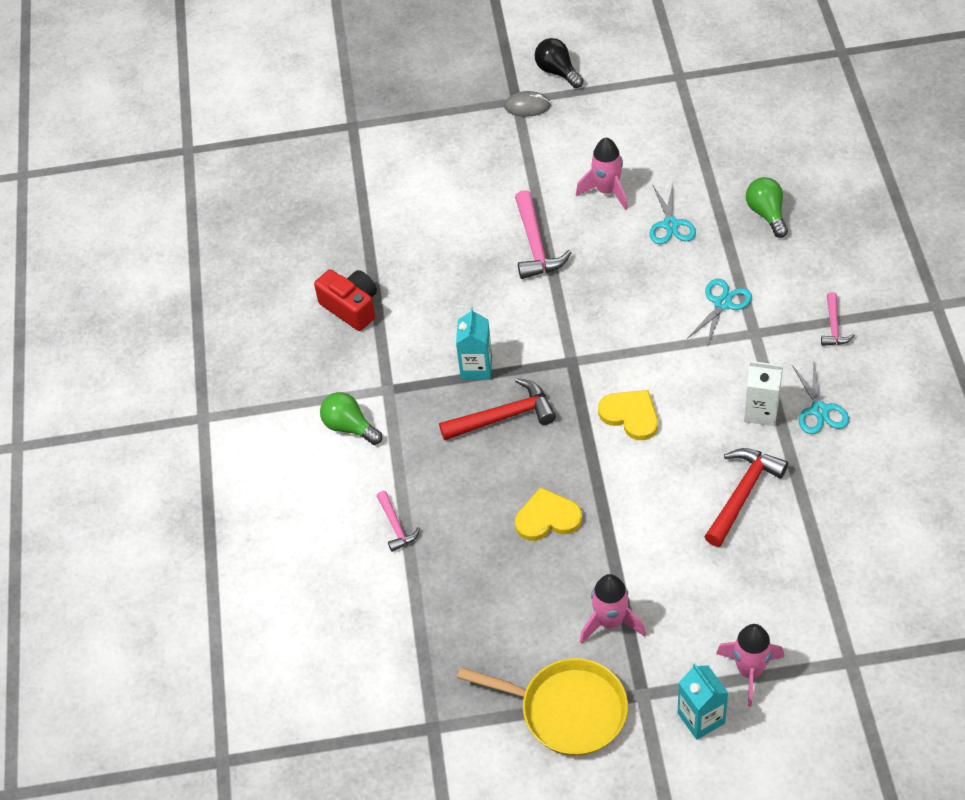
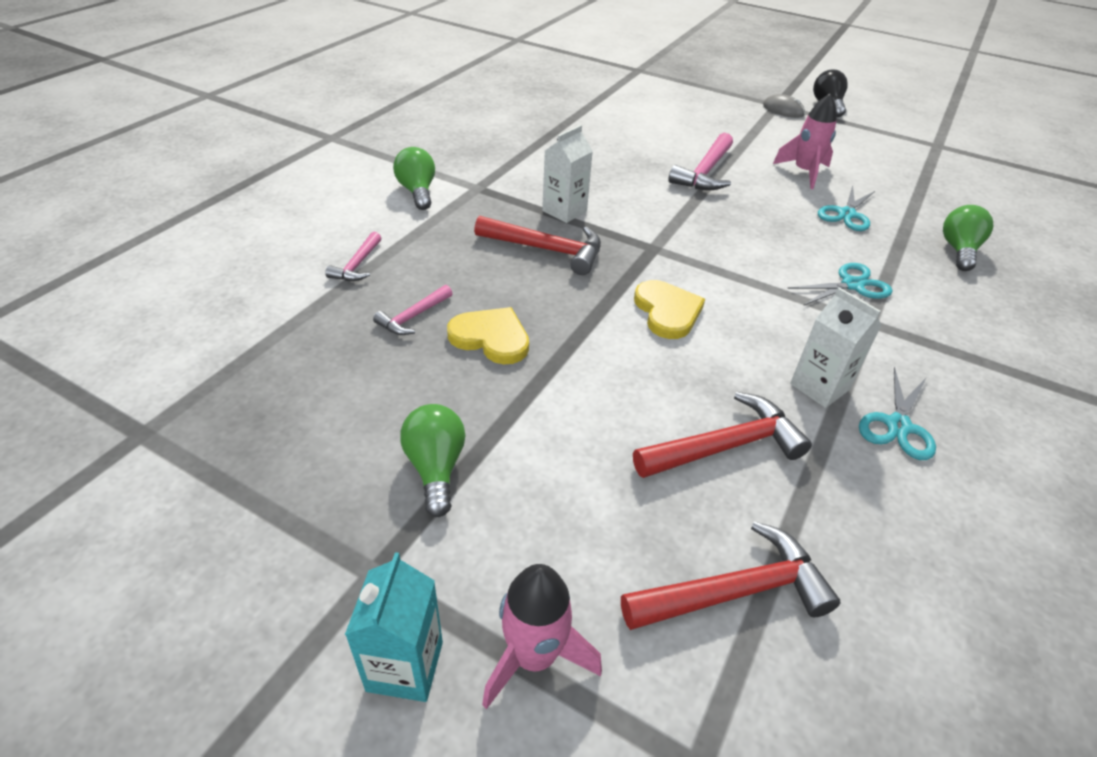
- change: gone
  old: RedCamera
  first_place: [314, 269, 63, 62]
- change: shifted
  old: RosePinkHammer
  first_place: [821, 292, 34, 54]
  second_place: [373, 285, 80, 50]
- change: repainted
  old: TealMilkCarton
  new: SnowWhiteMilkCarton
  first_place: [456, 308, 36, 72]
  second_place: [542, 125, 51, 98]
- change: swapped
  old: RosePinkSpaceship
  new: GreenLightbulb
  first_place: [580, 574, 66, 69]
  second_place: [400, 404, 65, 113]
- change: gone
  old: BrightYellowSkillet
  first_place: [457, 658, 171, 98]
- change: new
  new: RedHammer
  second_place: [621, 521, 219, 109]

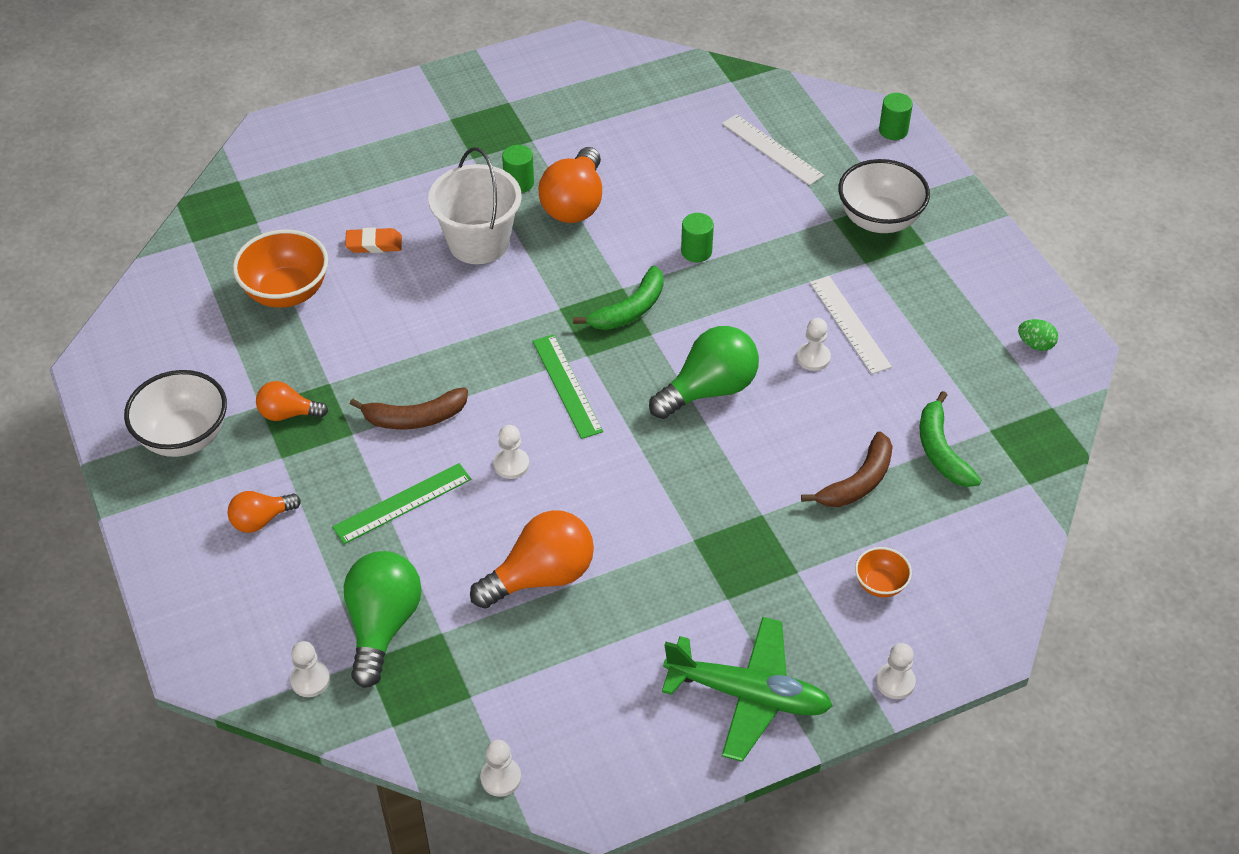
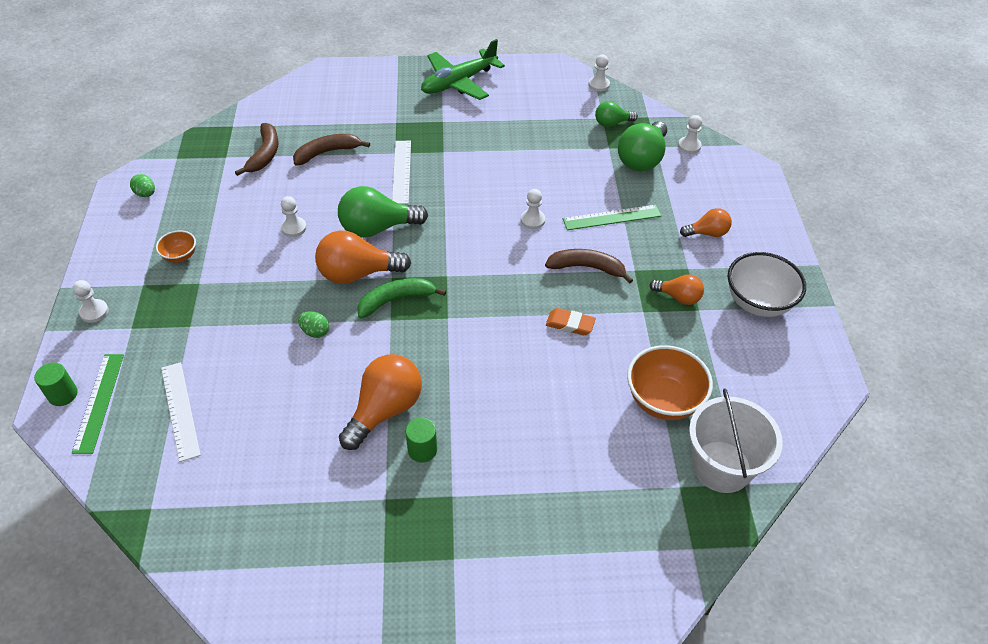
- change: shifted
  old: SnowWhitePail
  first_place: [428, 147, 94, 117]
  second_place: [689, 389, 94, 104]
- change: gone
  old: SnowWhiteDeepDish
  first_place: [838, 159, 92, 74]
- change: swapped
  old: GreenCylinderShape
  new: GreenEgg
  first_place: [681, 213, 33, 49]
  second_place: [298, 311, 31, 27]
- change: shifted
  old: OrangeColouredPencilEraser
  first_place: [345, 228, 57, 25]
  second_place: [546, 308, 50, 27]
- change: shifted
  old: SnowWhiteRuler
  first_place: [810, 276, 82, 98]
  second_place: [392, 141, 19, 63]
- change: shifted
  old: GreenRuler
  first_place: [533, 334, 70, 105]
  second_place: [72, 354, 52, 100]
- change: repainted
  old: GreenToyBanana
  new: RussetToyBanana
  first_place: [920, 391, 61, 96]
  second_place: [235, 123, 44, 53]
- change: shifted
  old: OrangeColouredLightbulb
  first_place: [470, 510, 124, 99]
  second_place: [315, 230, 96, 54]
- change: shifted
  old: OrangeColouredDeepDish
  first_place: [855, 547, 57, 50]
  second_place: [156, 230, 40, 33]
- change: rotated
  old: GreenPlane
  first_place: [662, 617, 171, 145]
  second_place: [421, 39, 84, 61]
  degrees: -75
- change: shifted
  old: SnowWhiteChessPawn
  first_place: [876, 643, 40, 56]
  second_place: [73, 280, 36, 43]
- change: new
  new: GreenLightbulb
  second_place: [595, 101, 43, 26]

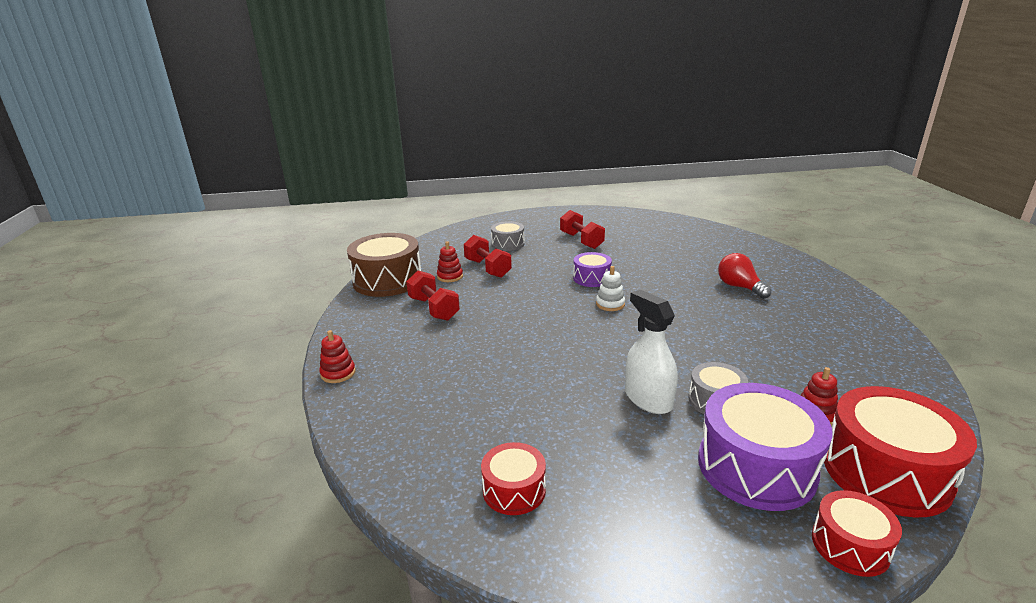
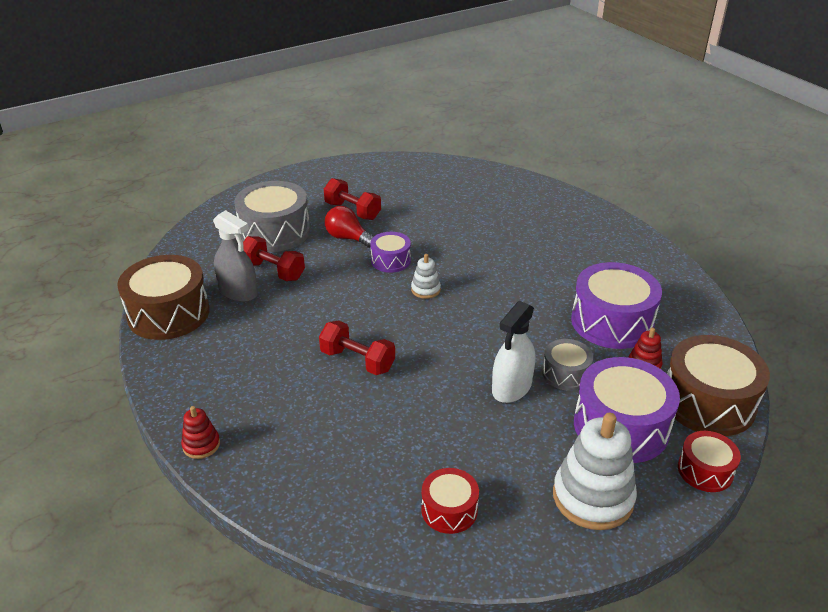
- change: scaled
  old: GreyDrum
  first_place: [491, 221, 34, 30]
  second_place: [234, 181, 76, 71]
  factor: 1.85
- change: swapped
  old: RedStackingRings
  new: GreySprayCleaner
  first_place: [437, 241, 26, 41]
  second_place: [213, 210, 45, 92]
- change: shifted
  old: RedLightbulb
  first_place: [718, 253, 54, 46]
  second_place: [325, 206, 49, 42]
- change: shifted
  old: RedFreeWeight
  first_place: [406, 271, 54, 50]
  second_place: [319, 320, 76, 55]
- change: rotated
  old: SnowWhiteSprayCleaner
  first_place: [625, 290, 53, 124]
  second_place: [492, 301, 43, 102]
  degrees: -90
- change: repainted
  old: RedDrum
  new: RussetDrum
  first_place: [824, 386, 153, 132]
  second_place: [667, 335, 103, 101]
- change: new
  new: RoyalPurpleDrum
  second_place: [571, 262, 91, 87]
- change: new
  new: SnowWhiteStackingRings
  second_place: [553, 413, 84, 117]

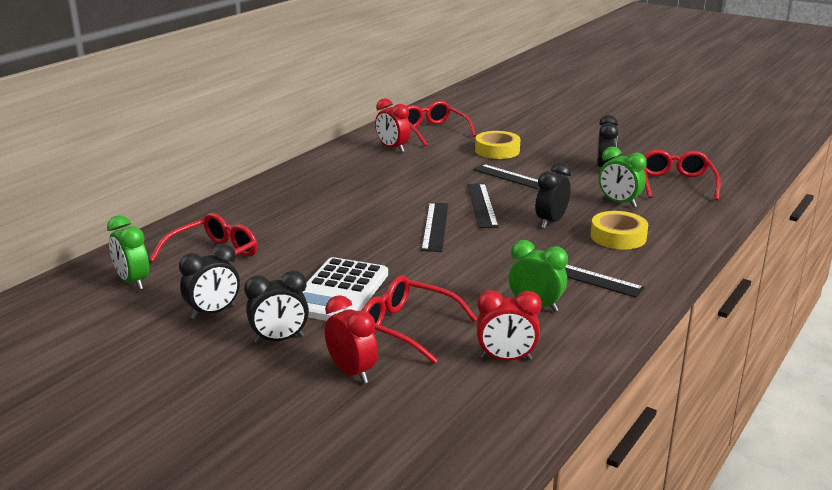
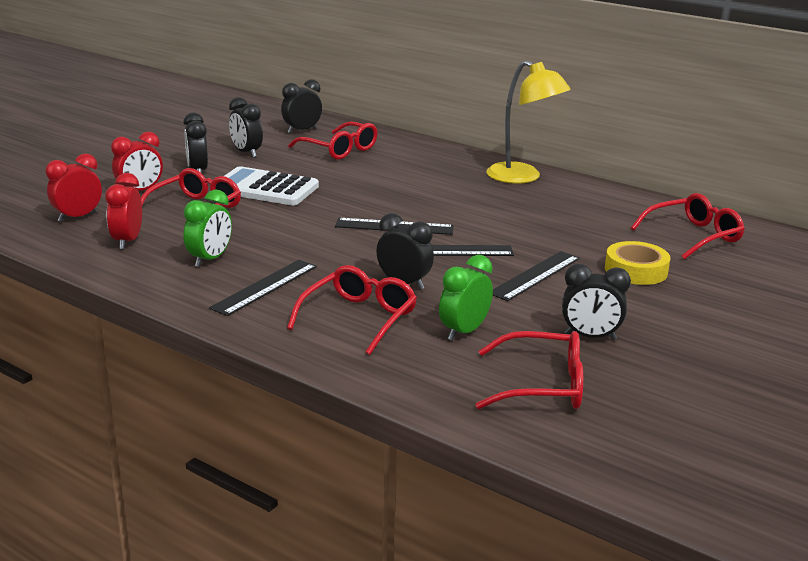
- change: shifted
  old: RedClock
  first_place: [375, 98, 36, 54]
  second_place: [46, 153, 56, 69]
- change: swapped
  old: BrightYellowTape
  new: RedEyeglasses
  first_place: [591, 211, 57, 39]
  second_place: [287, 265, 130, 90]
- change: repainted
  old: GreenClock
  new: EbonyClock
  first_place: [107, 215, 42, 75]
  second_place: [281, 79, 41, 55]
- change: new
  new: BrightYellowReadingLamp
  second_place: [486, 60, 85, 124]

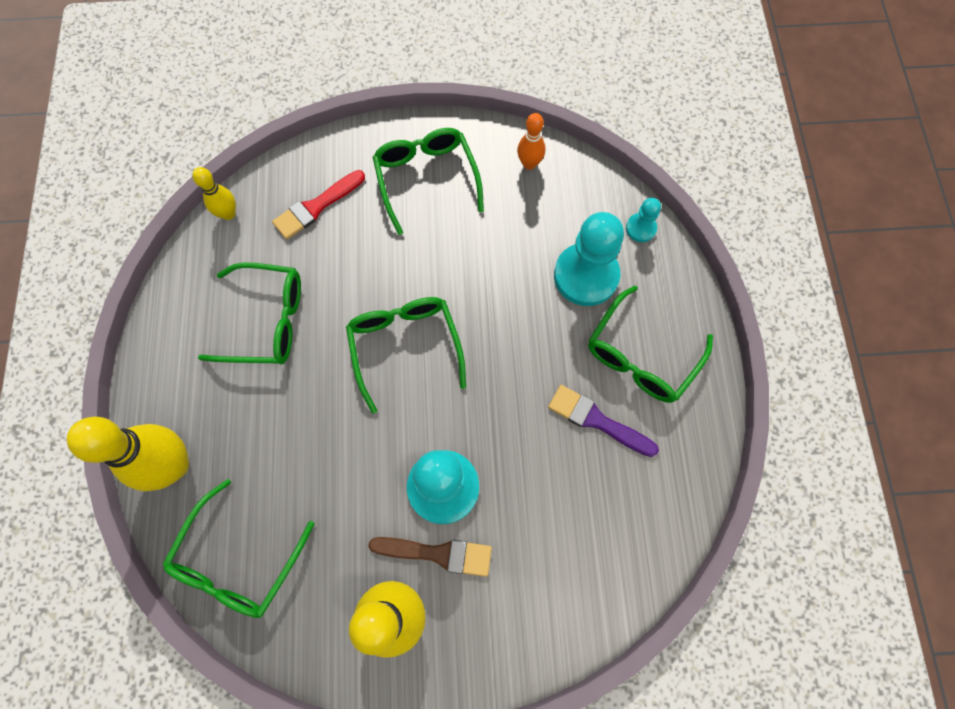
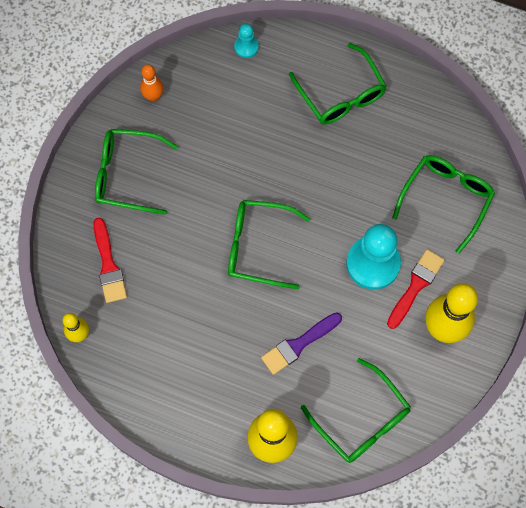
- change: gone
  old: TealChessPawn
  first_place: [554, 212, 70, 94]
- change: shifted
  old: GreenEyeglasses
  first_place: [198, 263, 103, 101]
  second_place: [392, 155, 103, 99]
- change: shifted
  old: RoyalPurpleBrush
  first_place: [548, 385, 111, 72]
  second_place: [261, 312, 81, 63]
- change: repainted
  old: RussetBrush
  new: RedBrush
  first_place: [368, 537, 124, 40]
  second_place: [387, 249, 58, 80]

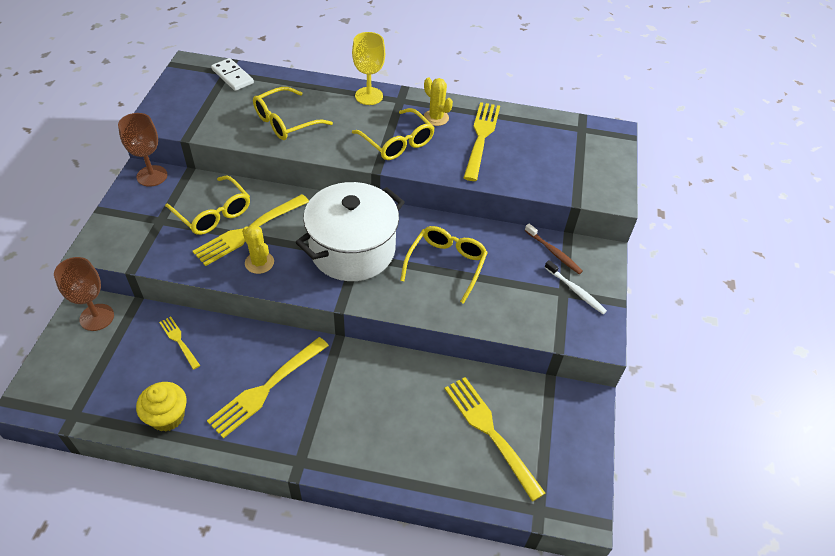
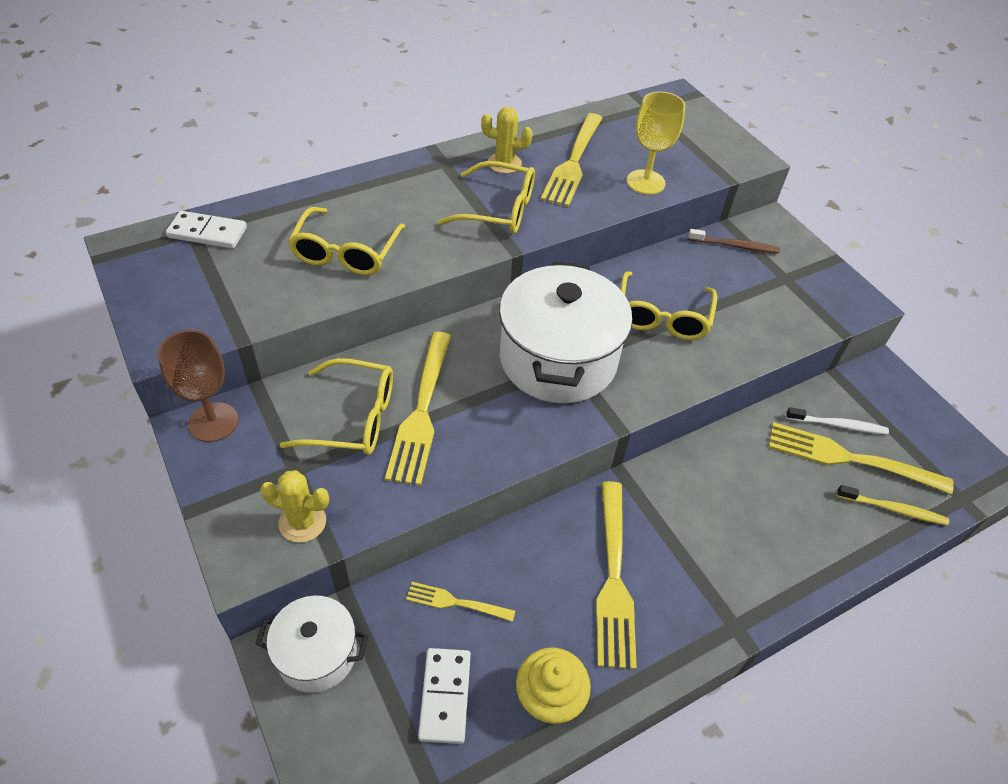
- change: shifted
  old: BrightYellowGoblet
  first_place: [352, 32, 33, 73]
  second_place: [627, 91, 58, 104]
- change: rotated
  old: BrightYellowDinnerFork
  first_place: [463, 102, 37, 79]
  second_place: [541, 113, 61, 94]
  degrees: -135
- change: shifted
  old: BrightYellowPricklyPlant
  first_place: [242, 225, 32, 49]
  second_place: [261, 470, 68, 73]
- change: rotated
  old: BrightYellowEyeglasses
  first_place: [400, 226, 88, 78]
  second_place: [620, 271, 97, 69]
  degrees: -150
- change: swapped
  old: RussetGoblet
  new: SnowWhiteStockpot
  first_place: [54, 257, 60, 74]
  second_place: [255, 596, 113, 97]
- change: shifted
  old: SnowWhiteToothBrush
  first_place: [544, 260, 63, 54]
  second_place: [786, 407, 103, 27]
- change: new
  new: BrightYellowToothBrush
  second_place: [837, 485, 112, 40]
- change: new
  new: SnowWhiteDominoPiece
  second_place: [418, 648, 53, 96]

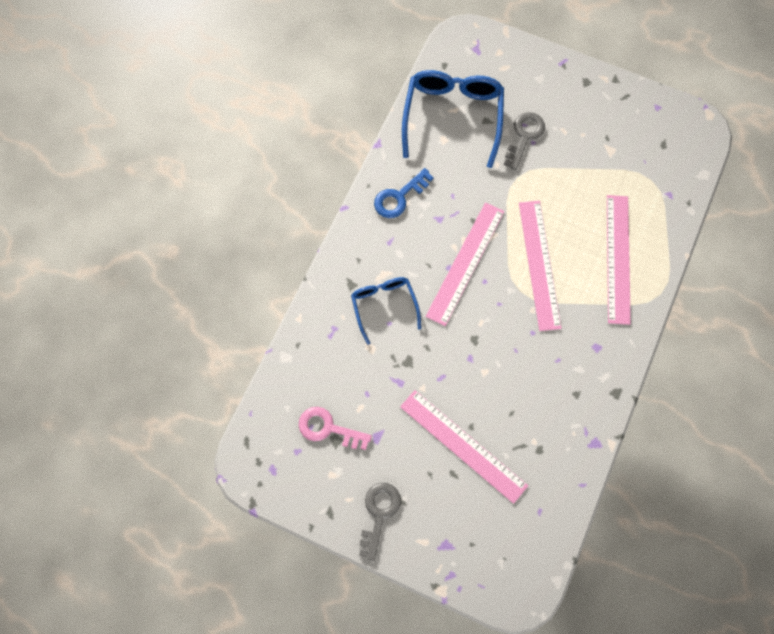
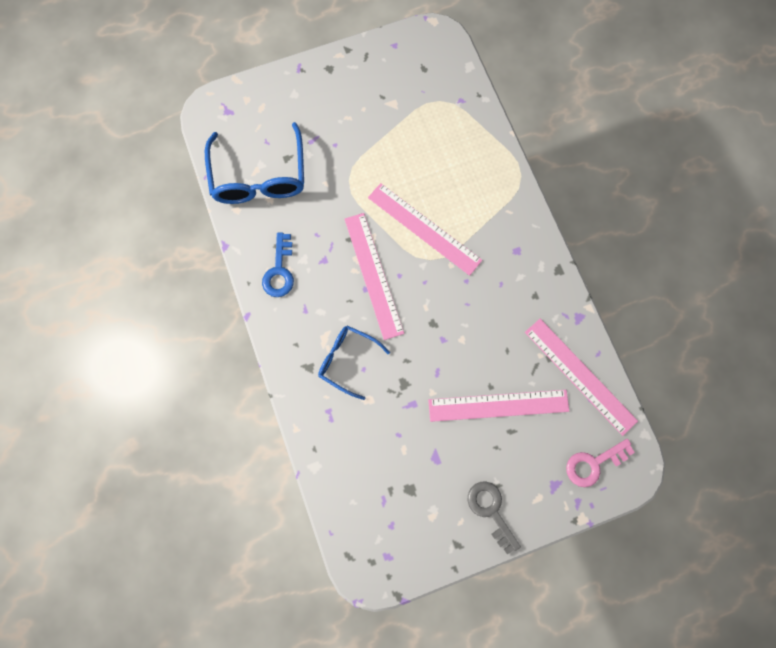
- change: rotated
  old: CobaltEyeglasses
  first_place: [402, 70, 102, 98]
  second_place: [205, 122, 99, 82]
  degrees: -150
- change: gone
  old: GreyDoorKey
  first_place: [504, 112, 41, 58]
- change: shifted
  old: RosePinkRuler
  first_place: [607, 195, 24, 130]
  second_place: [525, 319, 113, 117]
- change: shifted
  old: RosePinkDoorKey
  first_place: [299, 407, 73, 43]
  second_place: [566, 439, 69, 48]

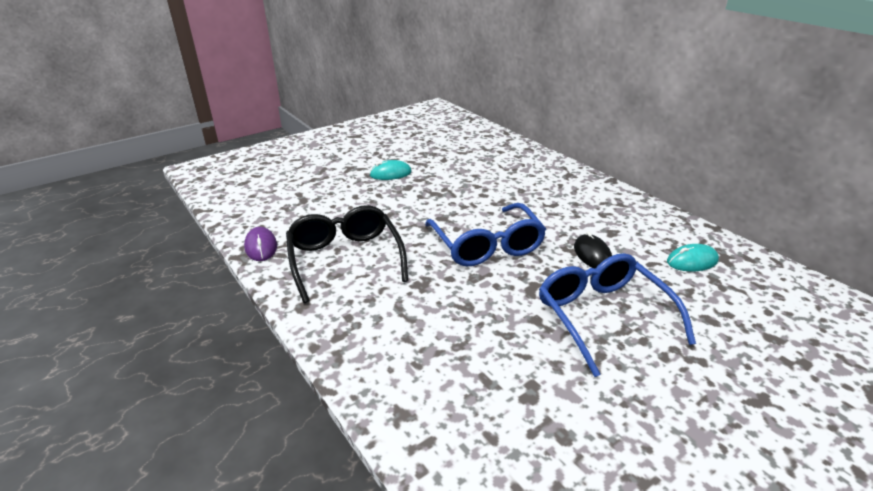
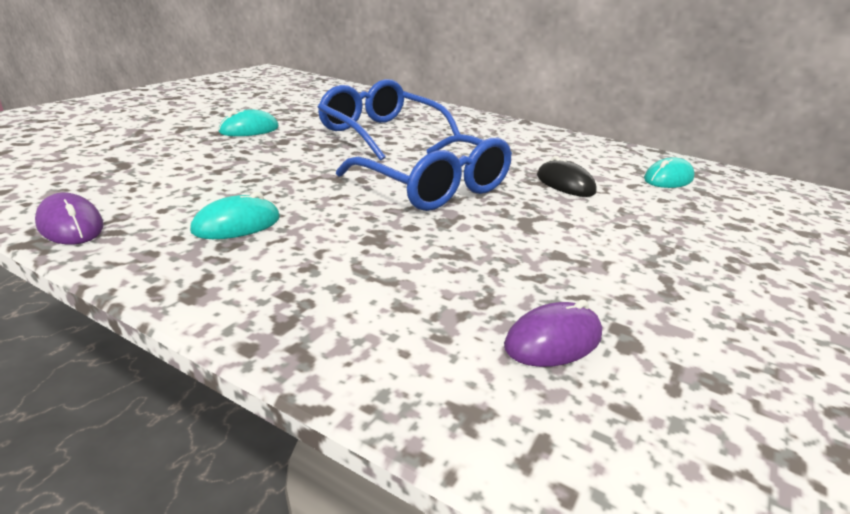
- change: swapped
  old: EbonyEyeglasses
  new: TealMouse
  first_place: [286, 205, 122, 98]
  second_place: [190, 192, 90, 47]
- change: shifted
  old: CobaltEyeglasses
  first_place: [539, 253, 157, 124]
  second_place: [318, 79, 142, 82]
- change: new
  new: RoyalPurpleMouse
  second_place: [504, 300, 98, 67]

